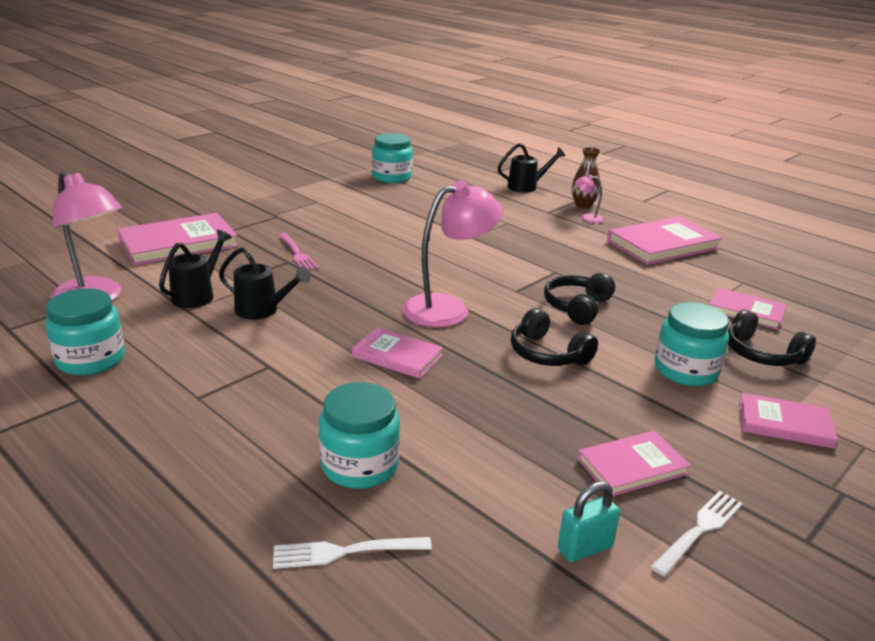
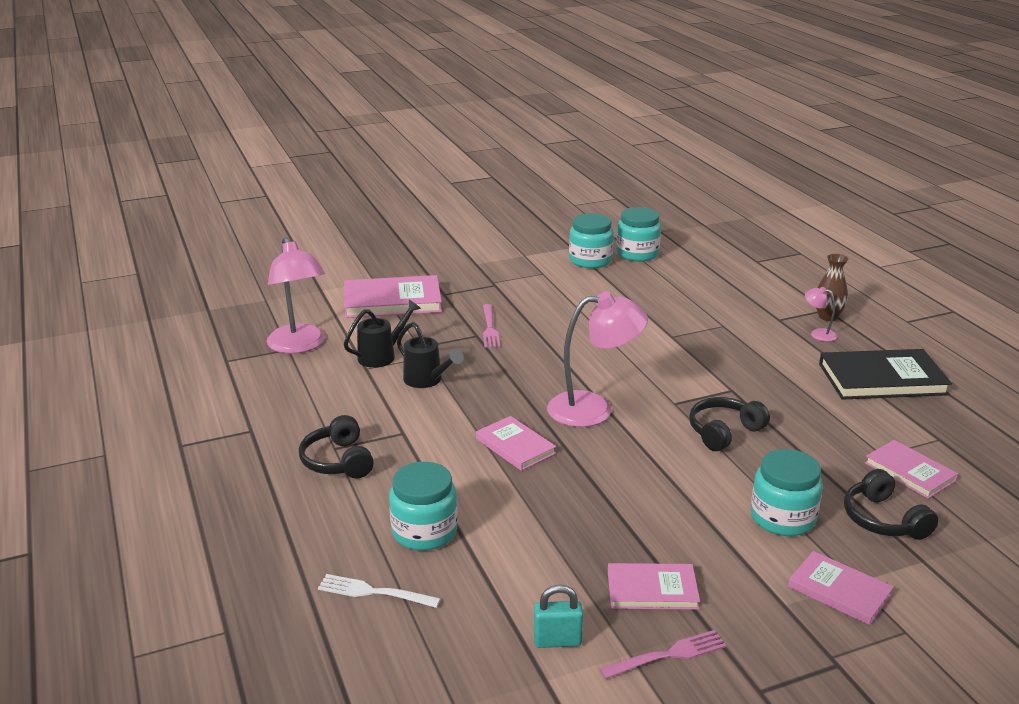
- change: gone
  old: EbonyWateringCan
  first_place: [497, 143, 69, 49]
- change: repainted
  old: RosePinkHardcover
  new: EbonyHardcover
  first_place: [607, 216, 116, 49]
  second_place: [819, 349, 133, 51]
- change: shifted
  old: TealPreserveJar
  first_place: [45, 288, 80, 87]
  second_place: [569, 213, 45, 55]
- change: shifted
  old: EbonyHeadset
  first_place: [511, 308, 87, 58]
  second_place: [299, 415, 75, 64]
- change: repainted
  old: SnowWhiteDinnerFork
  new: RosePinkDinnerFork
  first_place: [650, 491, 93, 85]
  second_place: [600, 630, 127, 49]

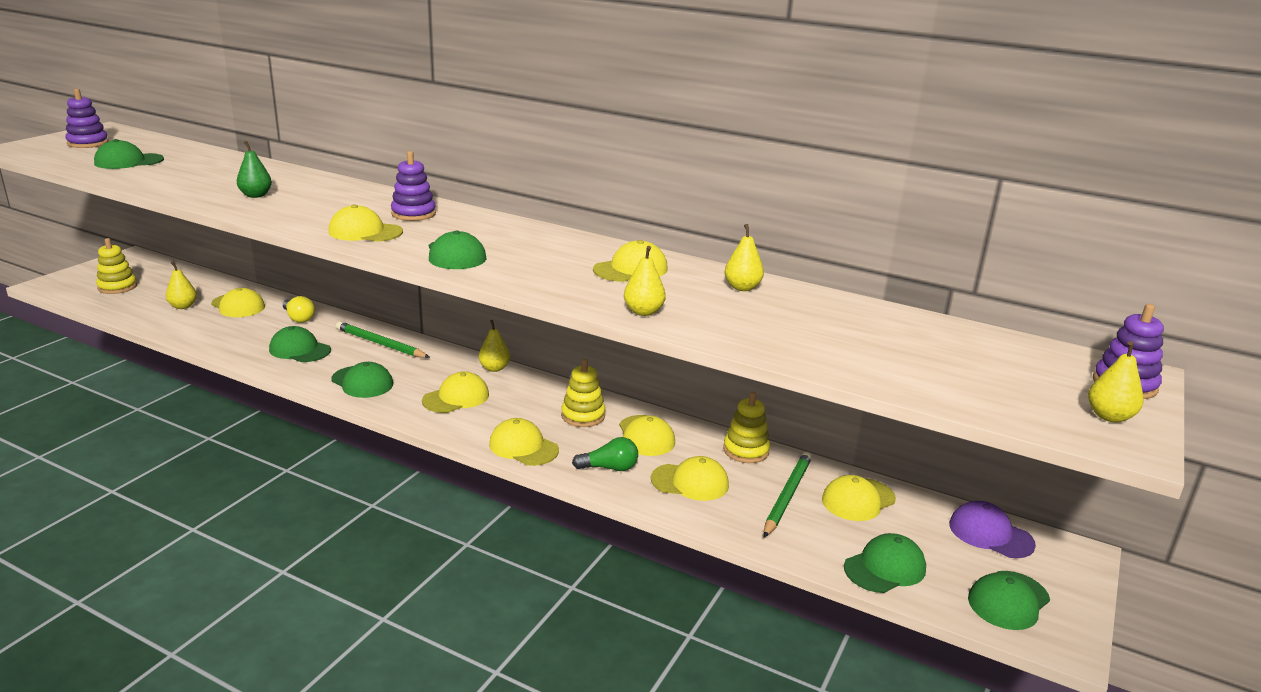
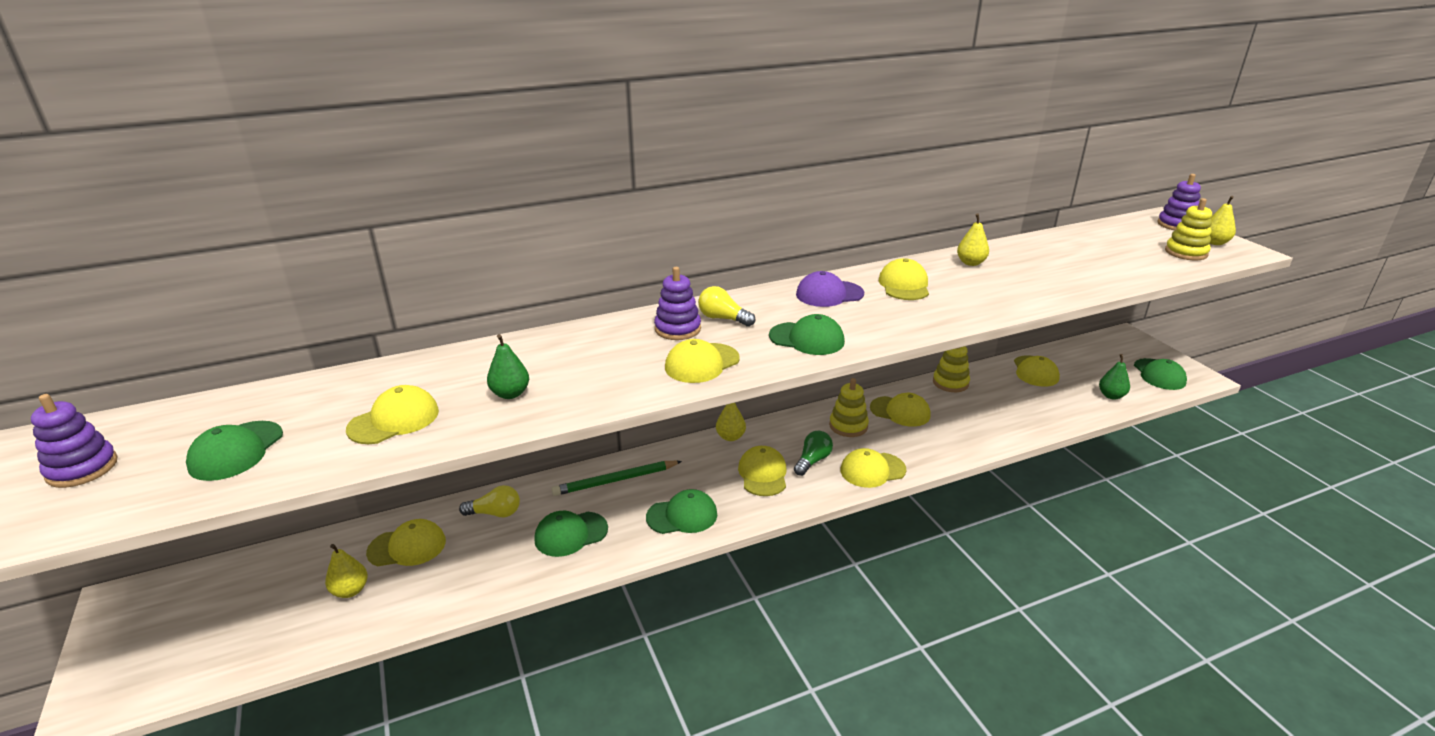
- change: shifted
  old: BrightYellowStackingRings
  first_place: [96, 238, 41, 56]
  second_place: [1165, 198, 47, 62]
- change: gone
  old: BrightYellowPear
  first_place: [624, 246, 42, 70]
- change: shifted
  old: GreenLightbulb
  first_place: [572, 437, 66, 34]
  second_place: [794, 431, 39, 45]
- change: gone
  old: GreenPencil
  first_place: [764, 452, 48, 86]
- change: shifted
  old: BrightYellowPeakedCap
  first_place: [651, 456, 78, 45]
  second_place: [346, 385, 93, 59]
- change: shifted
  old: RoyalPurplePeakedCap
  first_place: [949, 501, 87, 57]
  second_place: [796, 271, 68, 36]
- change: swapped
  old: GreenPeakedCap
  new: GreenPear
  first_place: [844, 533, 82, 60]
  second_place: [1099, 354, 31, 46]
- change: new
  new: BrightYellowLightbulb
  second_place: [698, 286, 57, 41]

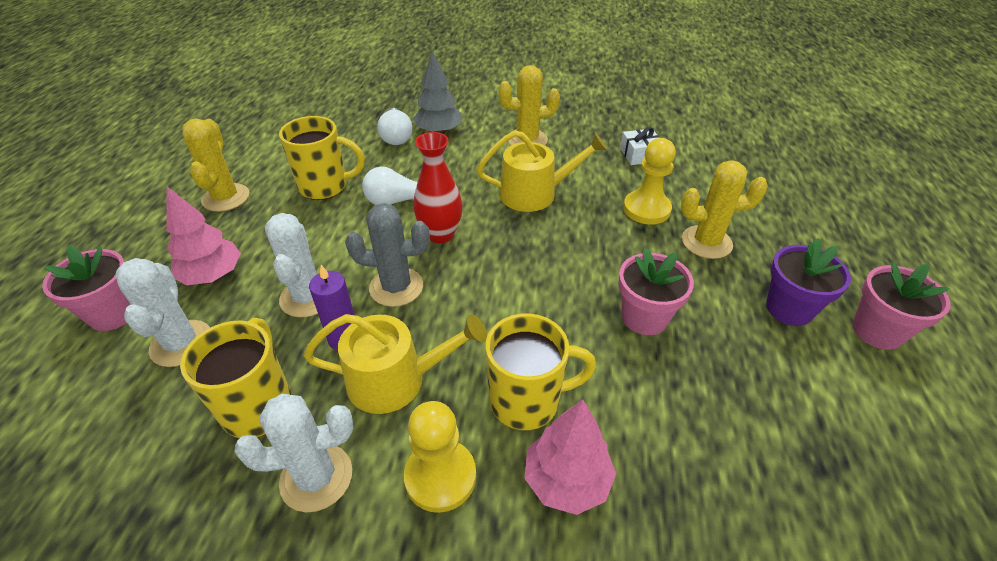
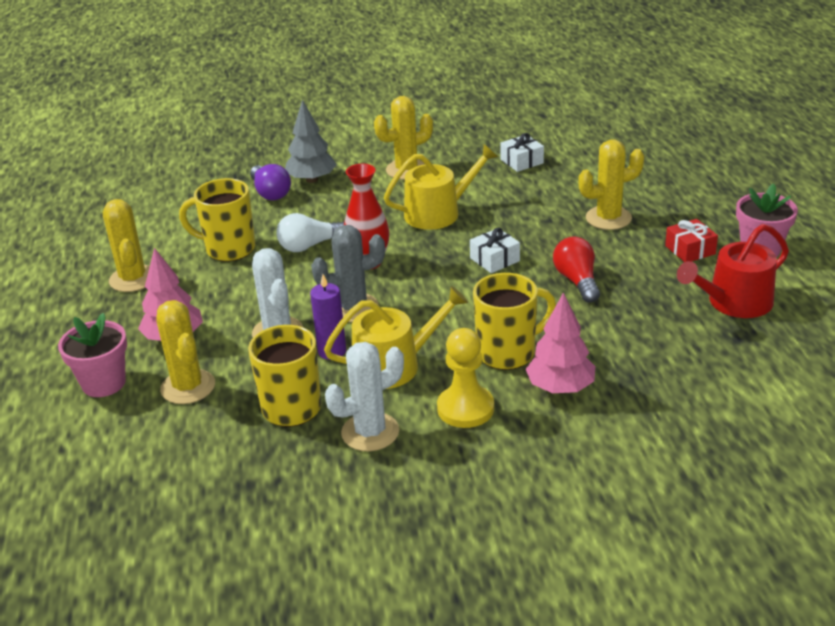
- change: repainted
  old: SnowWhiteLightbulb
  new: RoyalPurpleLightbulb
  first_place: [377, 108, 35, 37]
  second_place: [250, 164, 41, 36]
- change: rotated
  old: BrightYellowMug
  first_place: [279, 116, 86, 84]
  second_place: [179, 178, 76, 84]
  degrees: -150
- change: gone
  old: BrightYellowChessPawn
  first_place: [623, 138, 53, 86]
- change: swapped
  old: RoyalPurpleFlowerPot
  new: RedWrappedGift
  first_place: [766, 238, 85, 88]
  second_place: [665, 219, 53, 43]
- change: swapped
  old: RosePinkFlowerPot
  new: RedLightbulb
  first_place: [618, 248, 76, 87]
  second_place: [553, 237, 47, 66]
- change: repainted
  old: SnowWhitePricklyPlant
  new: BrightYellowPricklyPlant
  first_place: [115, 258, 95, 109]
  second_place: [156, 300, 59, 104]
- change: new
  new: RedWateringCan
  second_place: [677, 224, 112, 94]
- change: new
  new: SnowWhiteWrappedGift
  second_place: [470, 228, 50, 45]

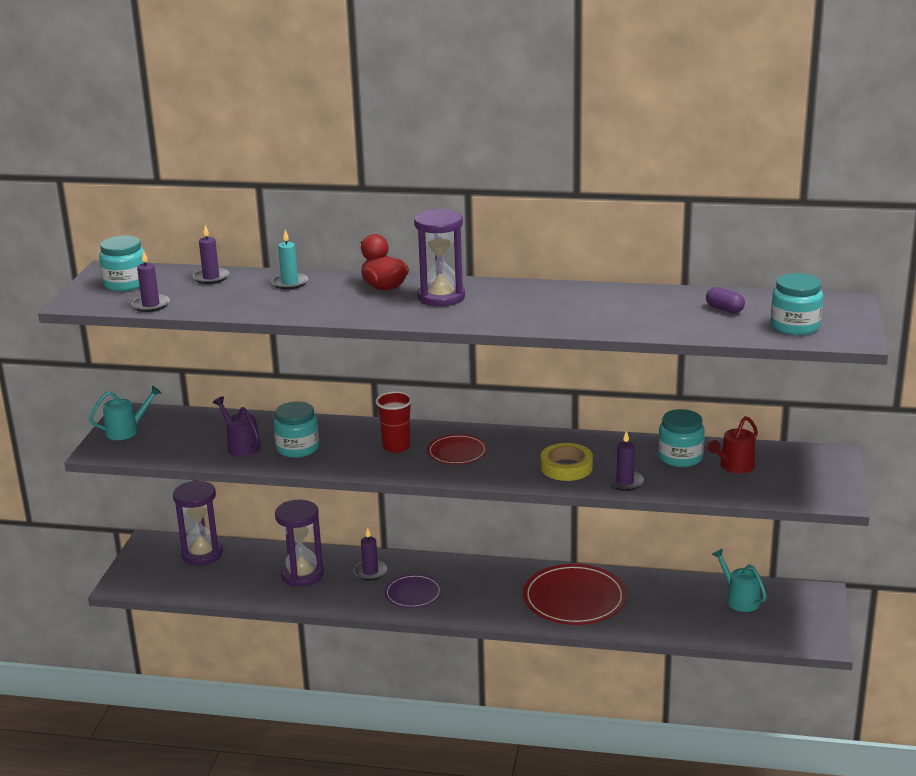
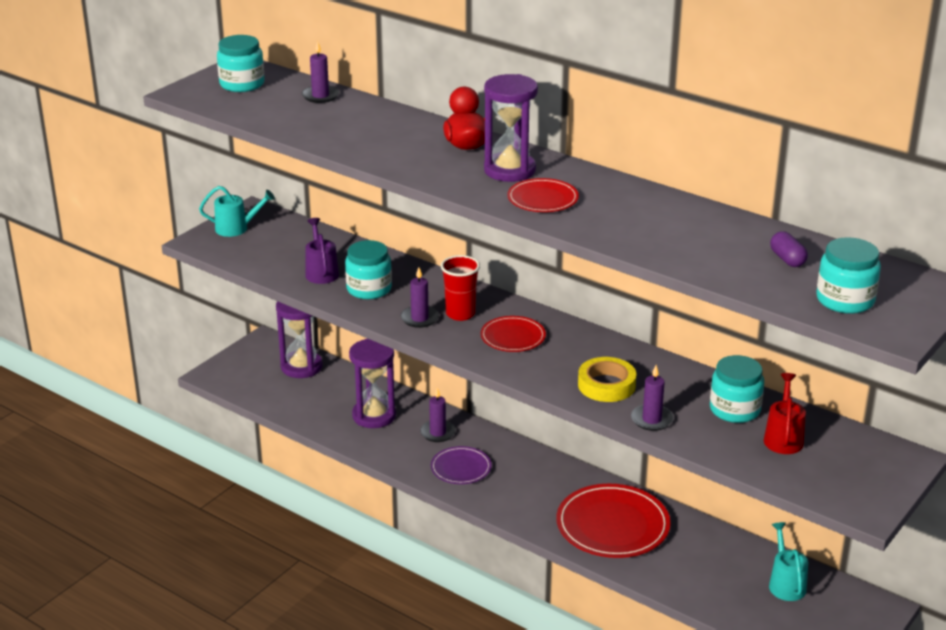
- change: gone
  old: TealCandle
  first_place: [271, 230, 37, 60]
- change: shifted
  old: RoyalPurpleCandle
  first_place: [131, 250, 39, 62]
  second_place: [401, 267, 38, 61]
- change: rotated
  old: RedWateringCan
  first_place: [708, 416, 50, 57]
  second_place: [764, 373, 42, 81]
  degrees: 120
- change: new
  new: RedFlatDish
  second_place: [507, 178, 72, 34]

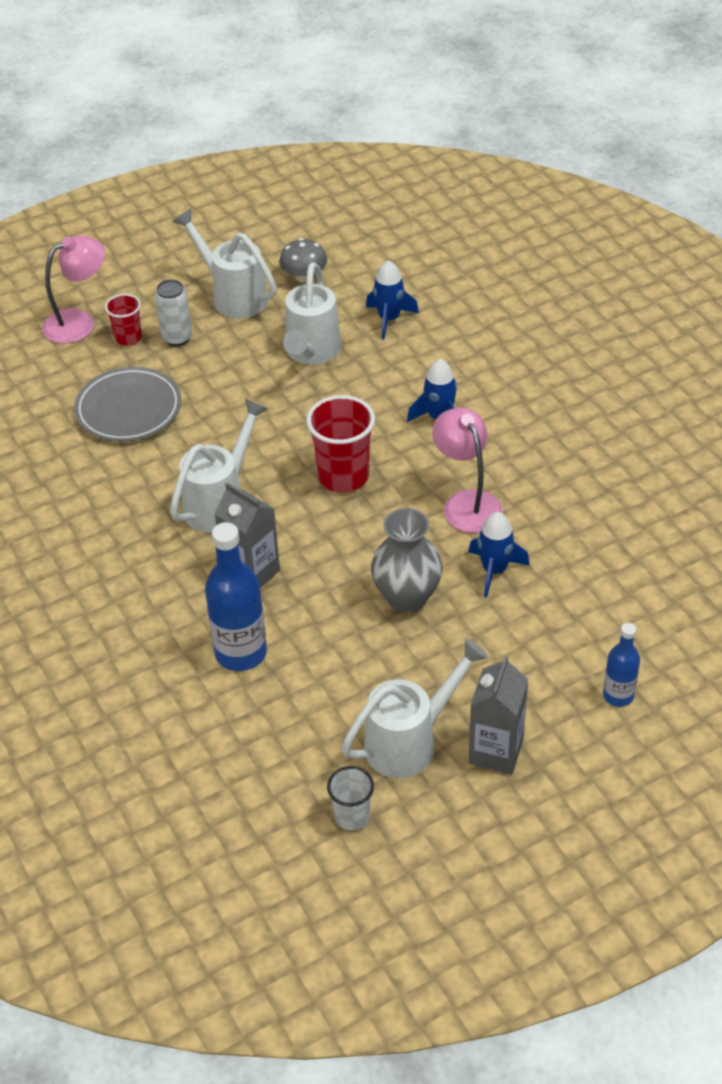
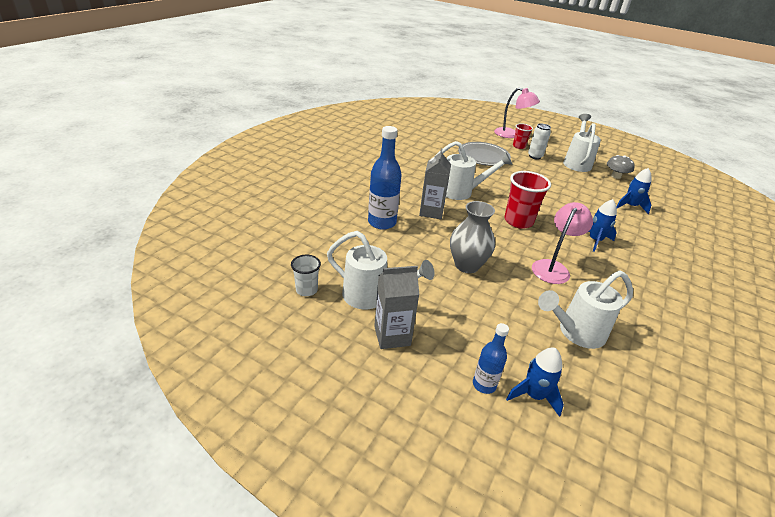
- change: shifted
  old: SnowWhiteWateringCan
  first_place: [283, 262, 58, 103]
  second_place: [538, 270, 95, 79]
- change: shifted
  old: CobaltSpaceship
  first_place: [468, 512, 62, 85]
  second_place: [506, 348, 58, 69]

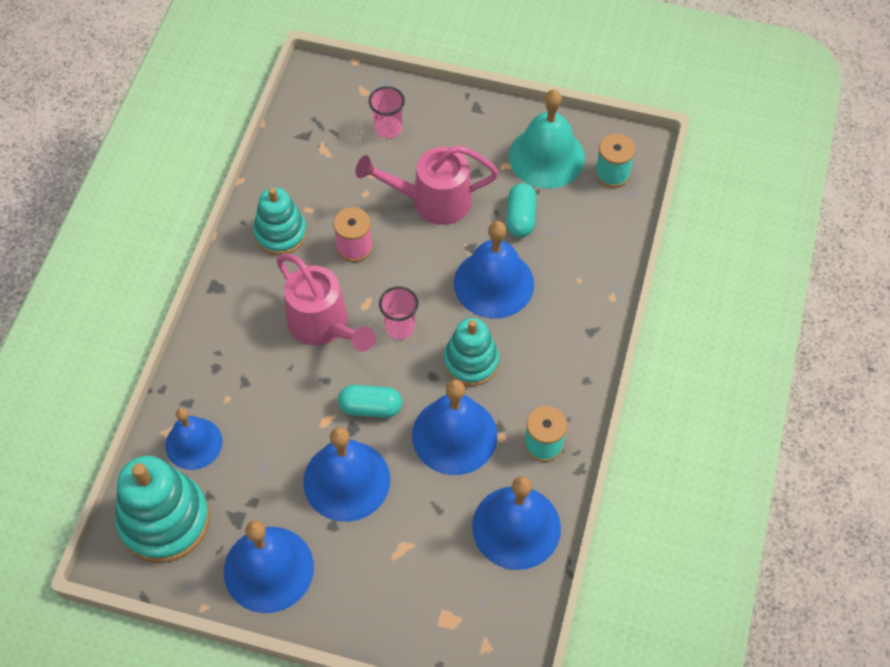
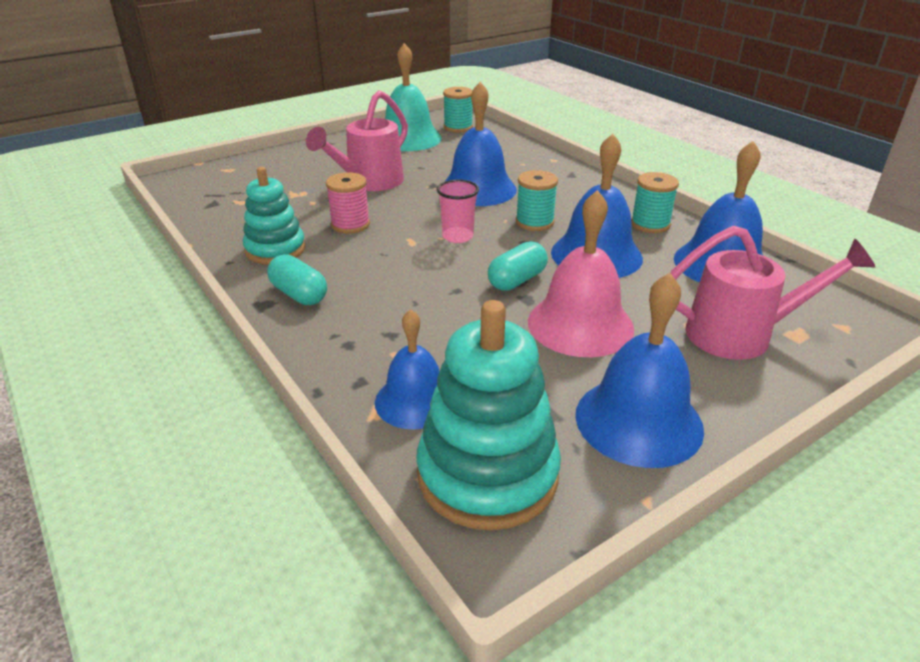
- change: gone
  old: RosePinkTumbler
  first_place: [369, 86, 36, 53]
- change: shifted
  old: TealCapsule
  first_place: [506, 183, 31, 54]
  second_place: [267, 254, 60, 51]
- change: shifted
  old: RosePinkWateringCan
  first_place: [276, 254, 99, 98]
  second_place: [670, 226, 205, 134]
- change: swapped
  old: TealStackingRings
  new: TealReelOfThread
  first_place: [444, 318, 55, 68]
  second_place: [516, 170, 42, 61]
- change: repainted
  old: CobaltSchoolBell
  new: RosePinkSchoolBell
  first_place: [303, 427, 87, 95]
  second_place: [528, 190, 106, 167]

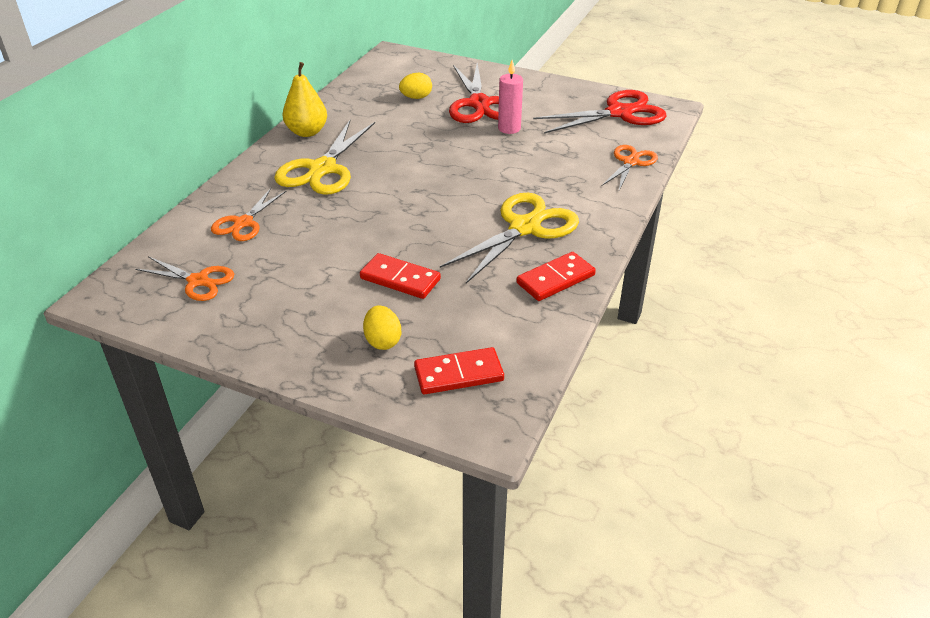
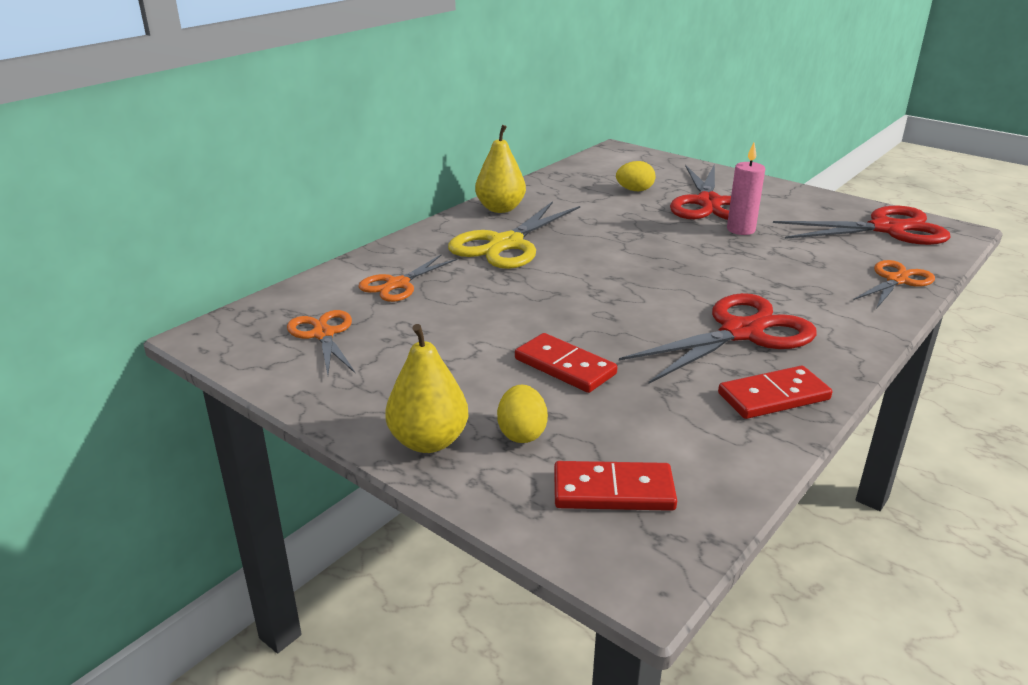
- change: repainted
  old: BrightYellowScissors
  new: RedScissors
  first_place: [440, 193, 139, 90]
  second_place: [619, 293, 198, 91]
- change: rotated
  old: OrangeColouredScissors
  first_place: [135, 256, 99, 45]
  second_place: [287, 310, 68, 65]
  degrees: -150
- change: new
  new: BrightYellowPear
  second_place: [385, 324, 83, 129]

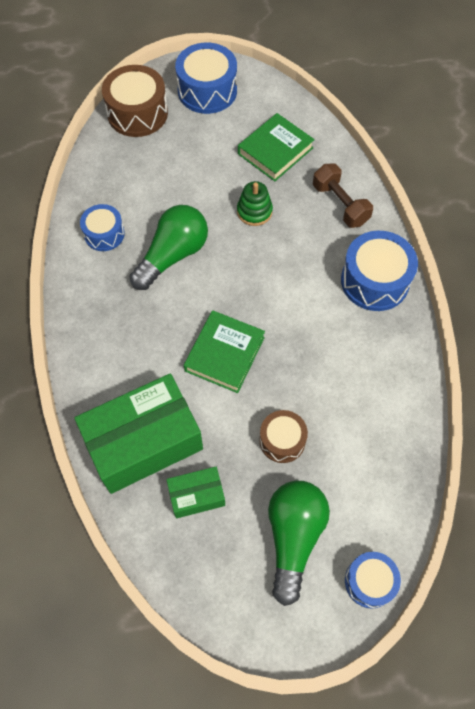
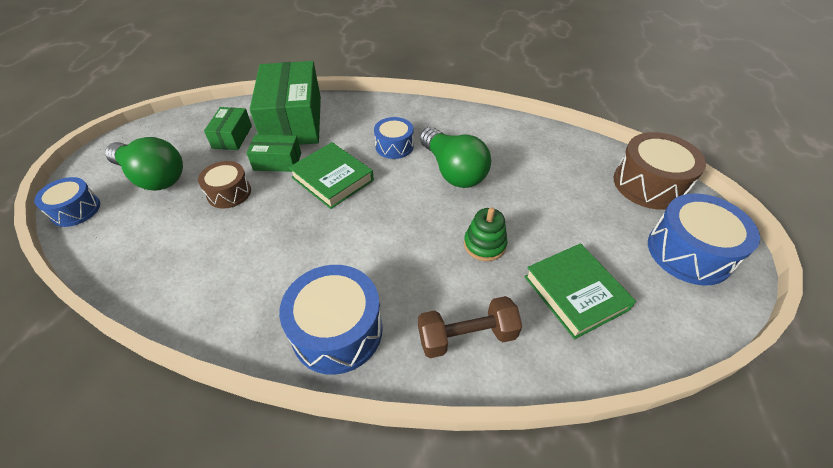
- change: shifted
  old: CobaltDrum
  first_place: [80, 204, 45, 47]
  second_place: [374, 117, 40, 42]
- change: new
  new: GreenParcel
  second_place: [246, 135, 55, 37]

